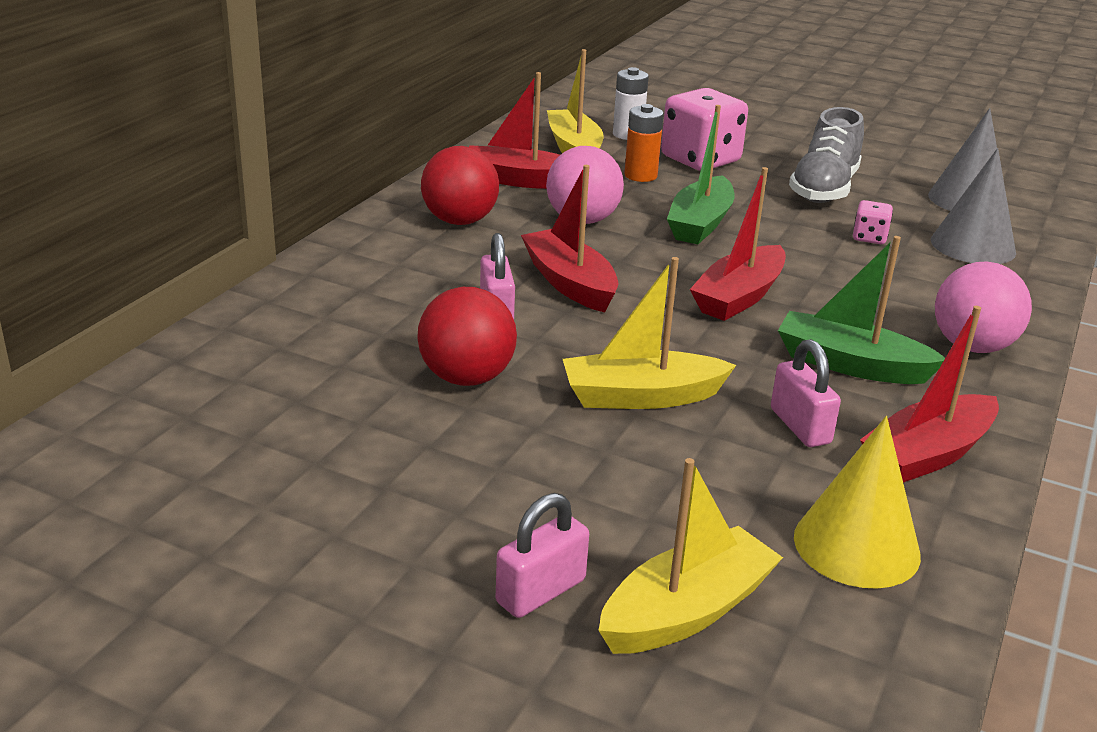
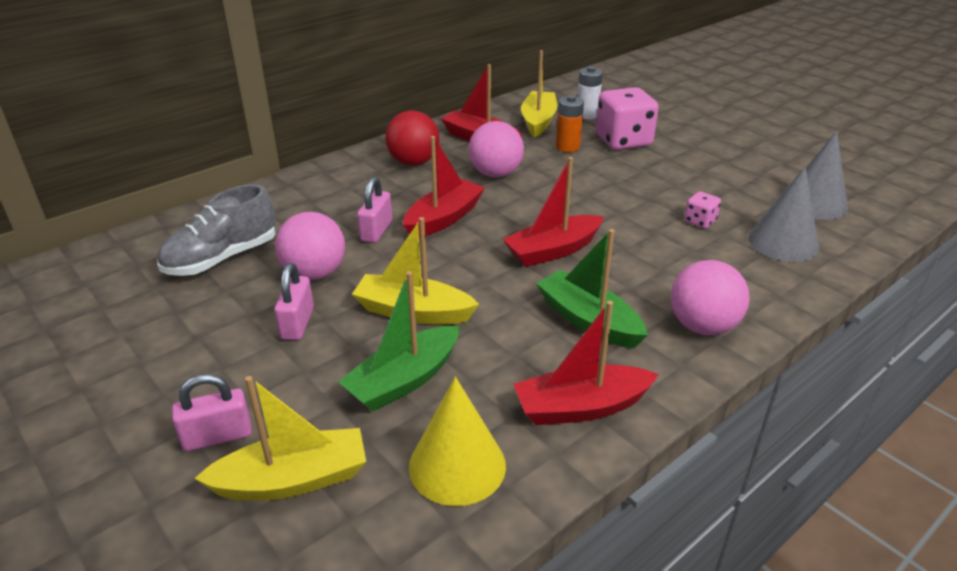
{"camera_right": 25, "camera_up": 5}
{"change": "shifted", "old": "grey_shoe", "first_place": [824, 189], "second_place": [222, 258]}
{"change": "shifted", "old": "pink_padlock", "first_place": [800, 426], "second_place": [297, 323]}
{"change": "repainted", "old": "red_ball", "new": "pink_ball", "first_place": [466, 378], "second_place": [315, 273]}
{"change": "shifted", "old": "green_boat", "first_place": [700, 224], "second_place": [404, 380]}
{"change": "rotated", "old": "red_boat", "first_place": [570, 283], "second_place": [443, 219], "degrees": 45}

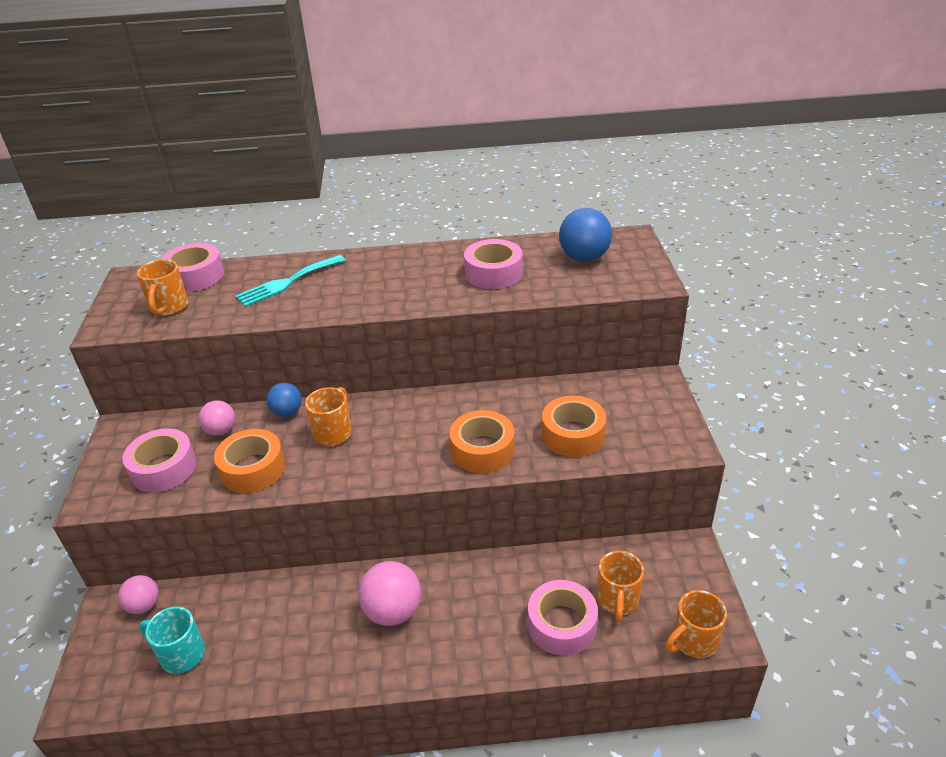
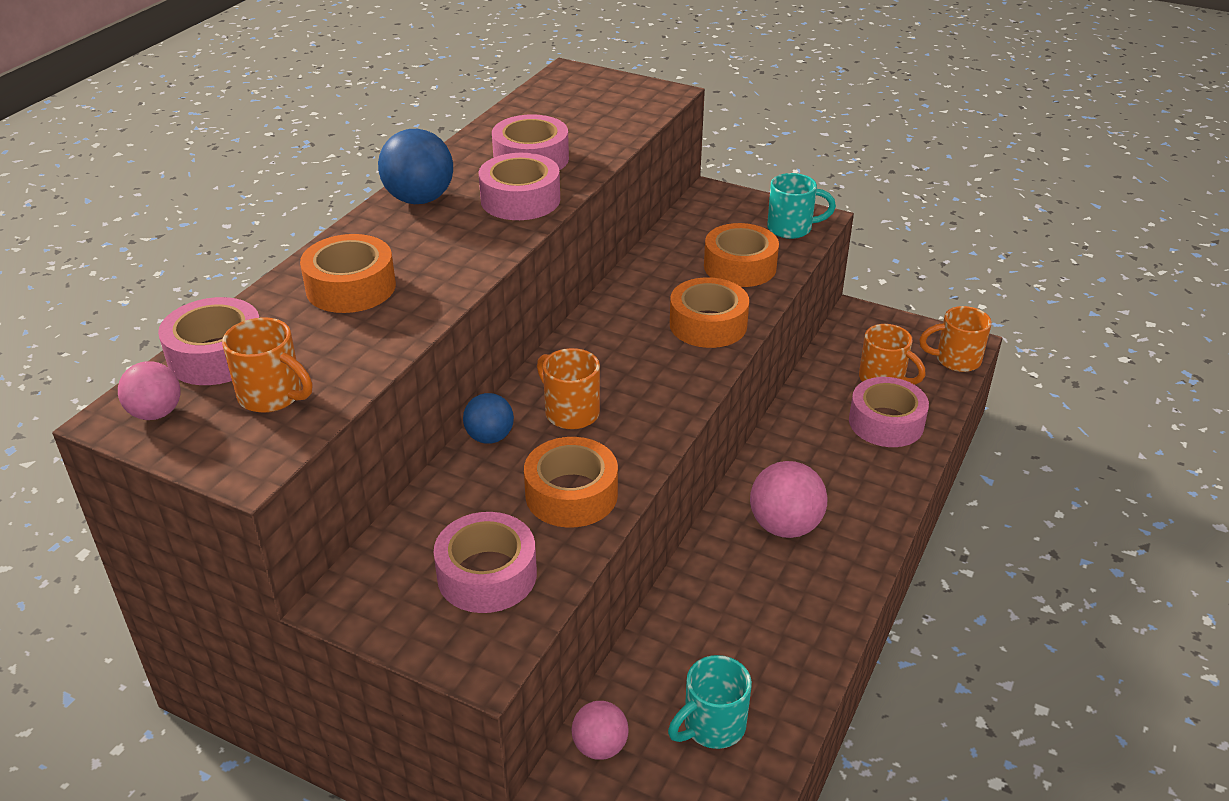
{"camera_right": -60, "camera_up": 0}
{"change": "shifted", "old": "pink_ball", "first_place": [221, 430], "second_place": [156, 413]}
{"change": "swapped", "old": "turquoise_fork", "new": "orange_tape", "first_place": [287, 282], "second_place": [351, 287]}
{"change": "shifted", "old": "blue_ball", "first_place": [584, 258], "second_place": [419, 199]}
{"change": "new", "new": "pink_tape", "second_place": [520, 200]}
{"change": "new", "new": "turquoise_mug", "second_place": [791, 228]}
{"change": "rotated", "old": "orange_mug", "first_place": [693, 641], "second_place": [956, 360], "degrees": 90}

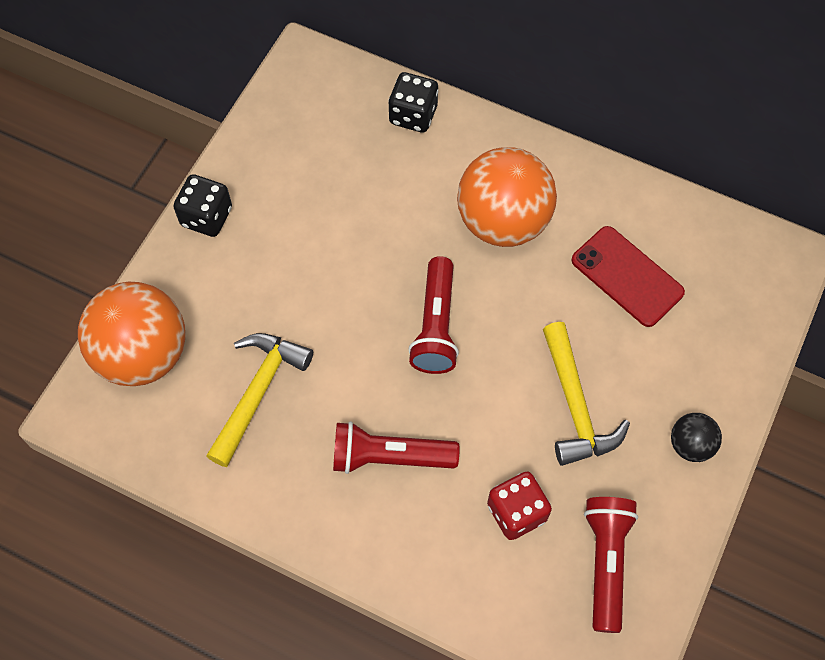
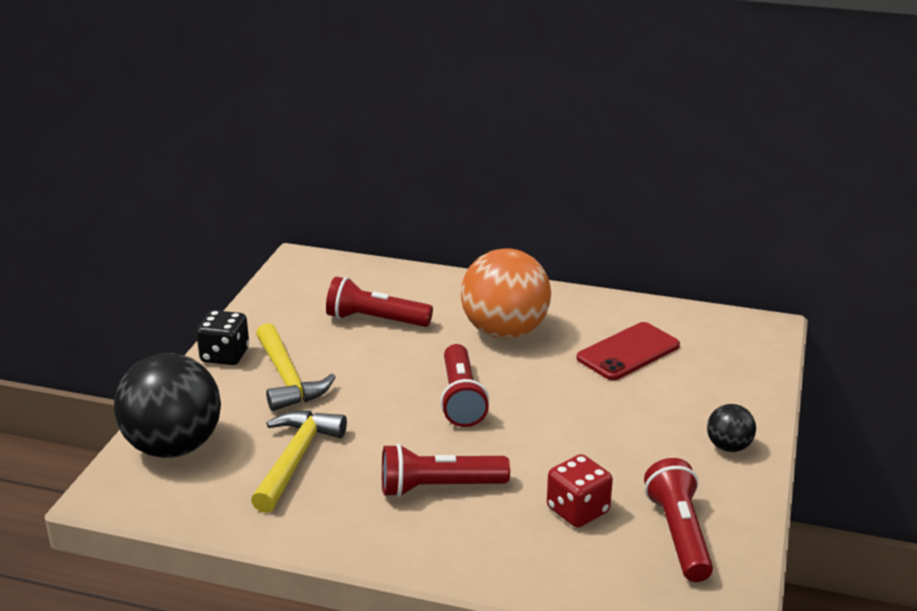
{"camera_right": -10, "camera_up": -35}
{"change": "repainted", "old": "orange_ball", "new": "black_ball", "first_place": [143, 354], "second_place": [174, 446]}
{"change": "shifted", "old": "yellow_hammer", "first_place": [575, 406], "second_place": [287, 379]}
{"change": "new", "new": "red_flashlight", "second_place": [375, 320]}
{"change": "rotated", "old": "red_phone", "first_place": [627, 276], "second_place": [628, 352], "degrees": -75}
{"change": "gone", "old": "black_dice", "first_place": [413, 115]}

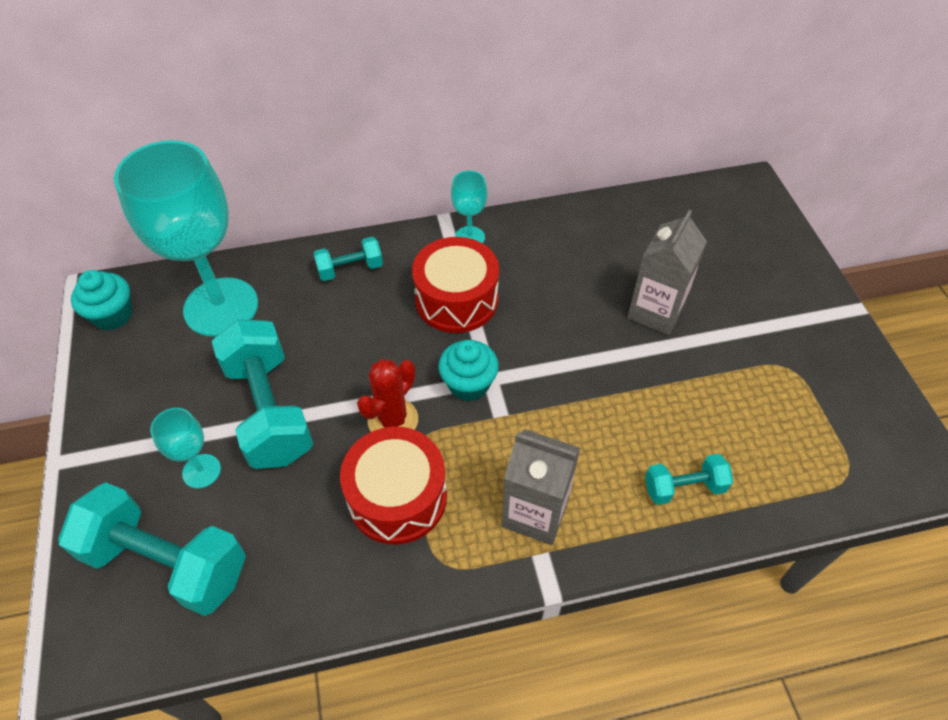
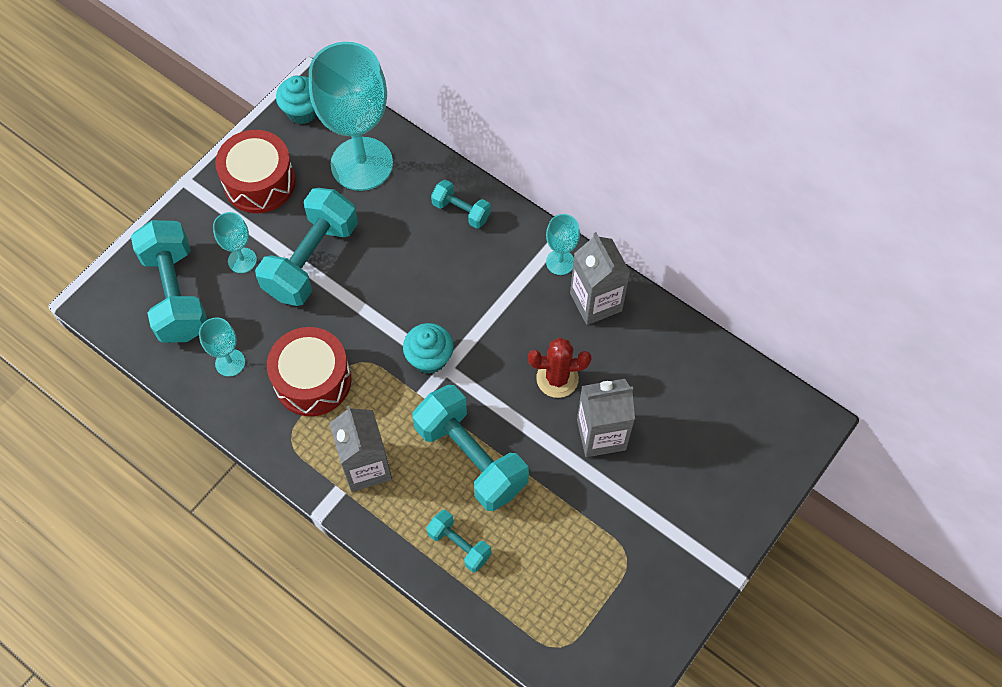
{"camera_right": 50, "camera_up": 10}
{"change": "new", "new": "turquoise_goblet", "second_place": [230, 362]}
{"change": "shifted", "old": "red_drum", "first_place": [456, 299], "second_place": [259, 182]}
{"change": "new", "new": "turquoise_dumbbell", "second_place": [471, 457]}
{"change": "shifted", "old": "red_cactus", "first_place": [393, 420], "second_place": [557, 378]}
{"change": "new", "new": "grey_carton", "second_place": [596, 302]}

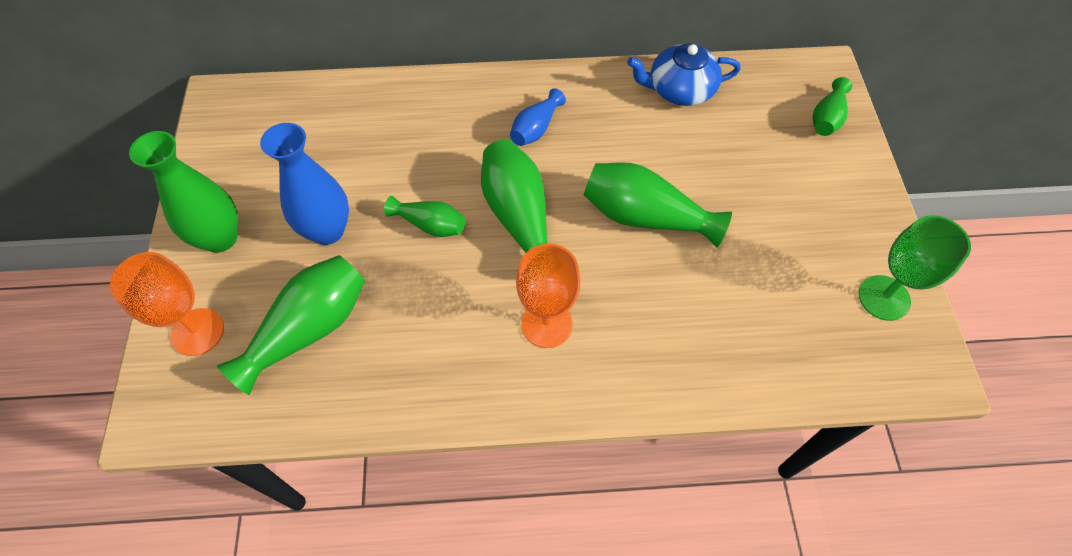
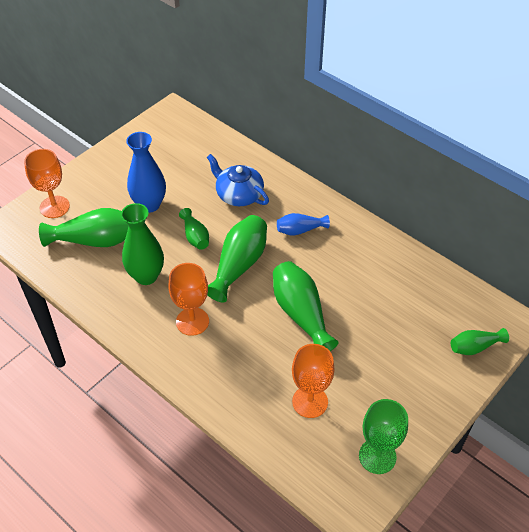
{"camera_right": 45, "camera_up": -10}
{"change": "shifted", "old": "green_vase", "first_place": [220, 238], "second_place": [146, 276]}
{"change": "shifted", "old": "blue_teapot", "first_place": [680, 89], "second_place": [239, 194]}
{"change": "new", "new": "orange_goblet", "second_place": [310, 402]}

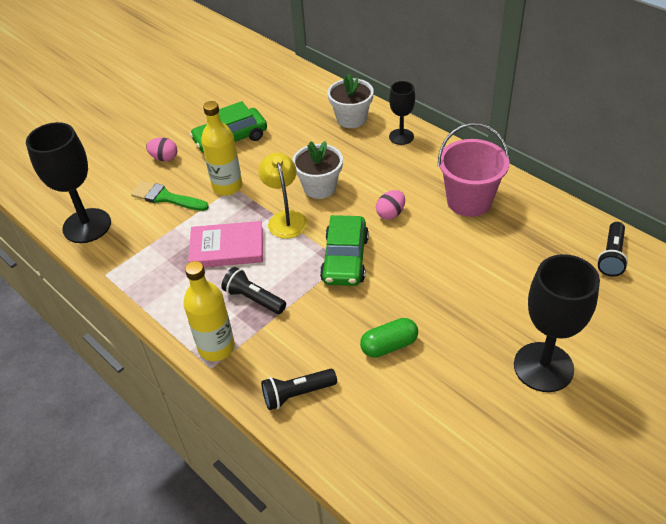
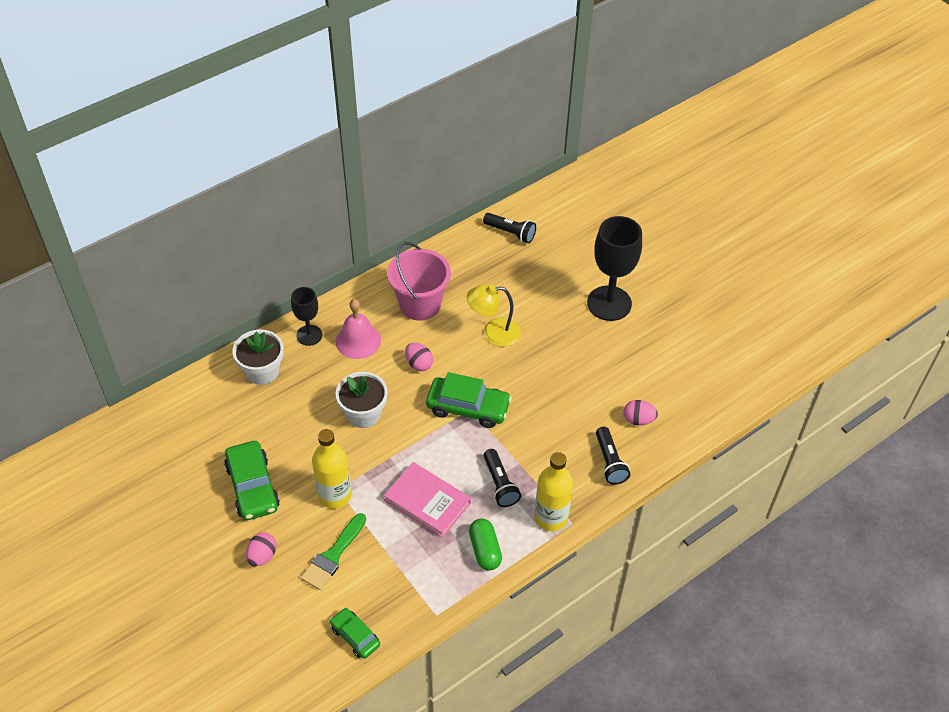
{"camera_right": -85, "camera_up": 5}
{"change": "swapped", "old": "black_goblet", "new": "green_car", "first_place": [87, 226], "second_place": [355, 636]}
{"change": "new", "new": "pink_bell", "second_place": [358, 341]}
{"change": "rotated", "old": "pink_book", "first_place": [227, 248], "second_place": [427, 501], "degrees": -60}
{"change": "shifted", "old": "yellow_lamp", "first_place": [285, 218], "second_place": [493, 333]}
{"change": "shifted", "old": "green_capsule", "first_place": [389, 345], "second_place": [485, 550]}
{"change": "rotated", "old": "black_flashlight", "first_place": [253, 299], "second_place": [500, 484], "degrees": -60}
{"change": "new", "new": "pink_egg", "second_place": [638, 420]}

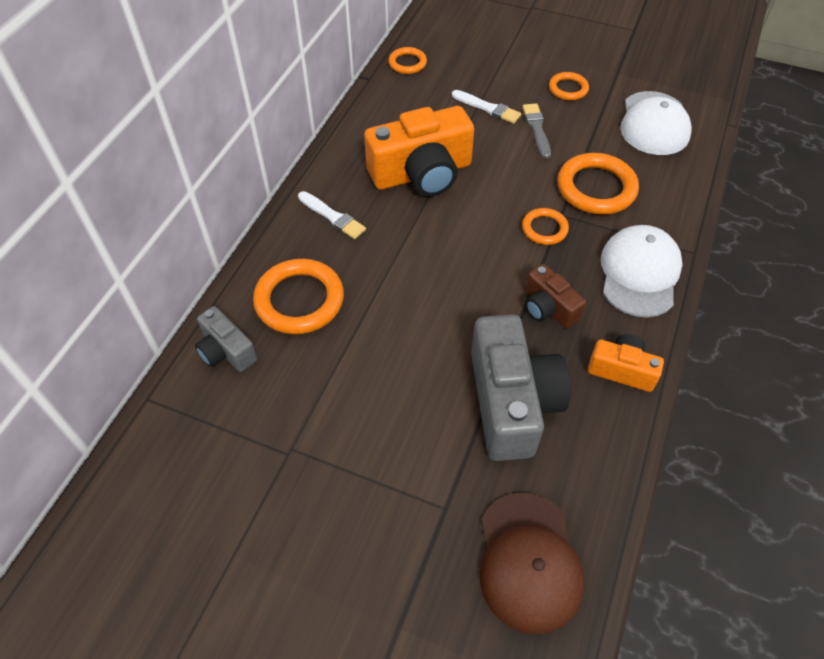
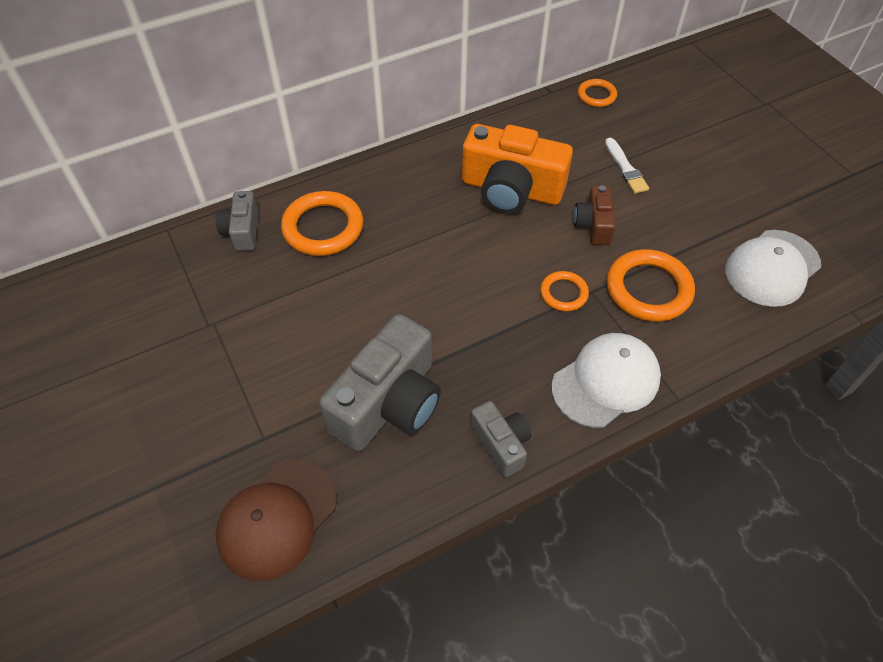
{"camera_right": 40, "camera_up": 0}
{"change": "repainted", "old": "orange_camera", "new": "grey_camera", "first_place": [622, 370], "second_place": [501, 444]}
{"change": "shifted", "old": "brown_camera", "first_place": [548, 308], "second_place": [593, 225]}
{"change": "gone", "old": "white_brush", "first_place": [332, 216]}
{"change": "gone", "old": "grey_brush", "first_place": [536, 129]}
{"change": "gone", "old": "orange_ring", "first_place": [568, 89]}

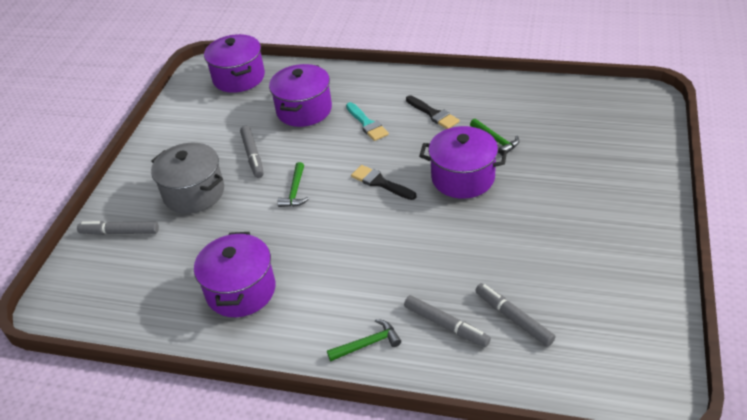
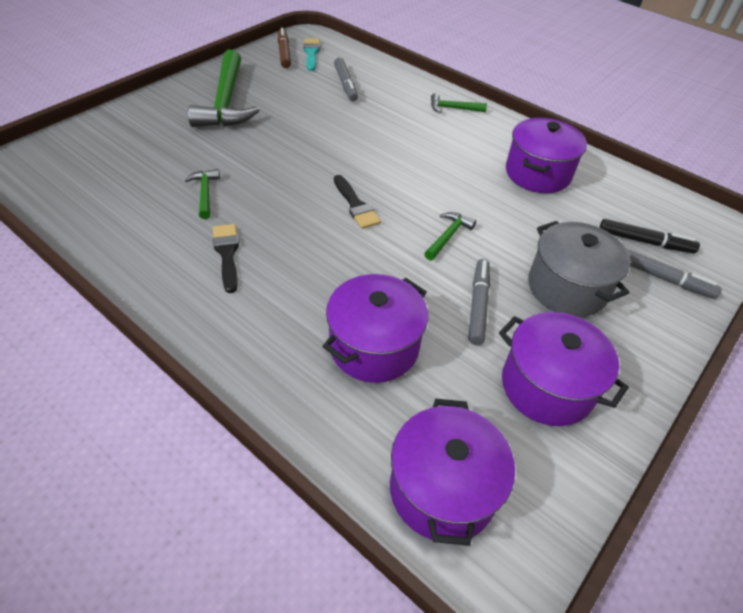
{"camera_right": -160, "camera_up": 5}
{"change": "new", "new": "green_hammer", "second_place": [226, 102]}
{"change": "new", "new": "brown_marker", "second_place": [284, 53]}
{"change": "shifted", "old": "turquoise_brush", "first_place": [367, 124], "second_place": [311, 53]}
{"change": "shifted", "old": "purple_pot", "first_place": [463, 178], "second_place": [547, 386]}
{"change": "new", "new": "black_marker", "second_place": [645, 242]}
{"change": "gone", "old": "grey_marker", "first_place": [446, 325]}

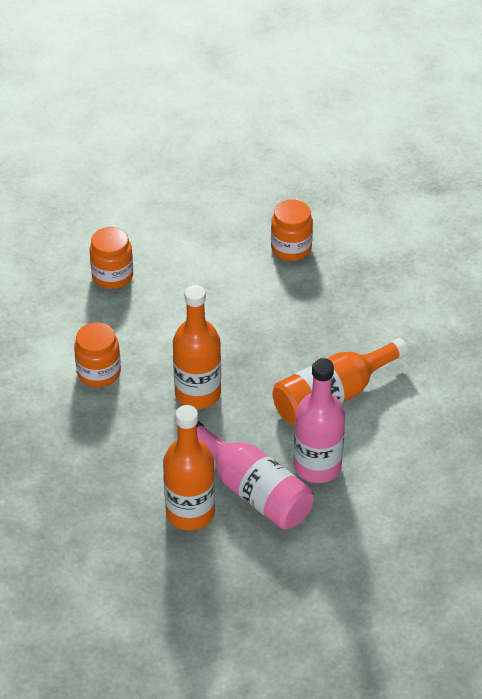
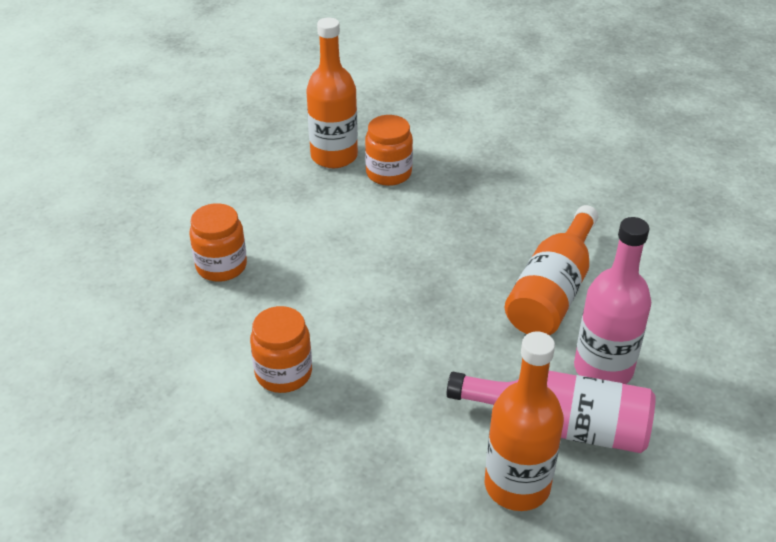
{"camera_right": -30, "camera_up": -5}
{"change": "shifted", "old": "orange_bottle", "first_place": [198, 393], "second_place": [334, 156]}

